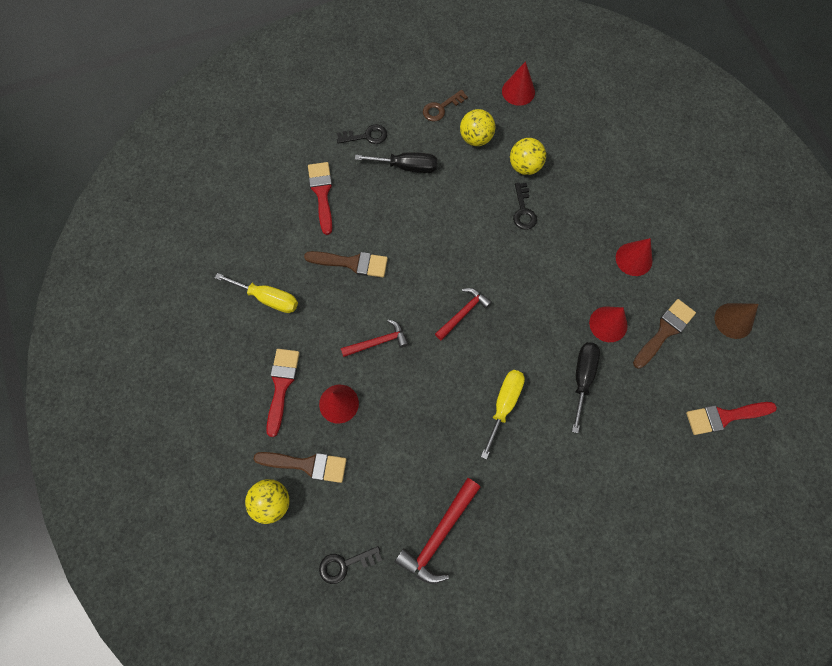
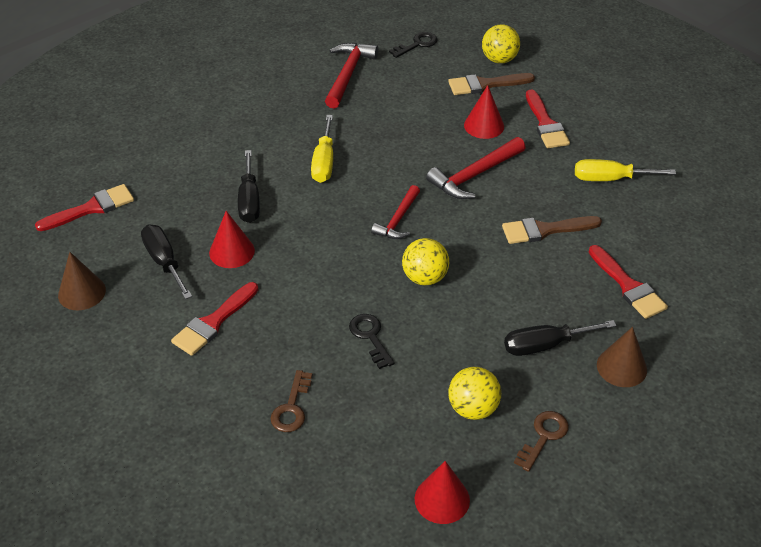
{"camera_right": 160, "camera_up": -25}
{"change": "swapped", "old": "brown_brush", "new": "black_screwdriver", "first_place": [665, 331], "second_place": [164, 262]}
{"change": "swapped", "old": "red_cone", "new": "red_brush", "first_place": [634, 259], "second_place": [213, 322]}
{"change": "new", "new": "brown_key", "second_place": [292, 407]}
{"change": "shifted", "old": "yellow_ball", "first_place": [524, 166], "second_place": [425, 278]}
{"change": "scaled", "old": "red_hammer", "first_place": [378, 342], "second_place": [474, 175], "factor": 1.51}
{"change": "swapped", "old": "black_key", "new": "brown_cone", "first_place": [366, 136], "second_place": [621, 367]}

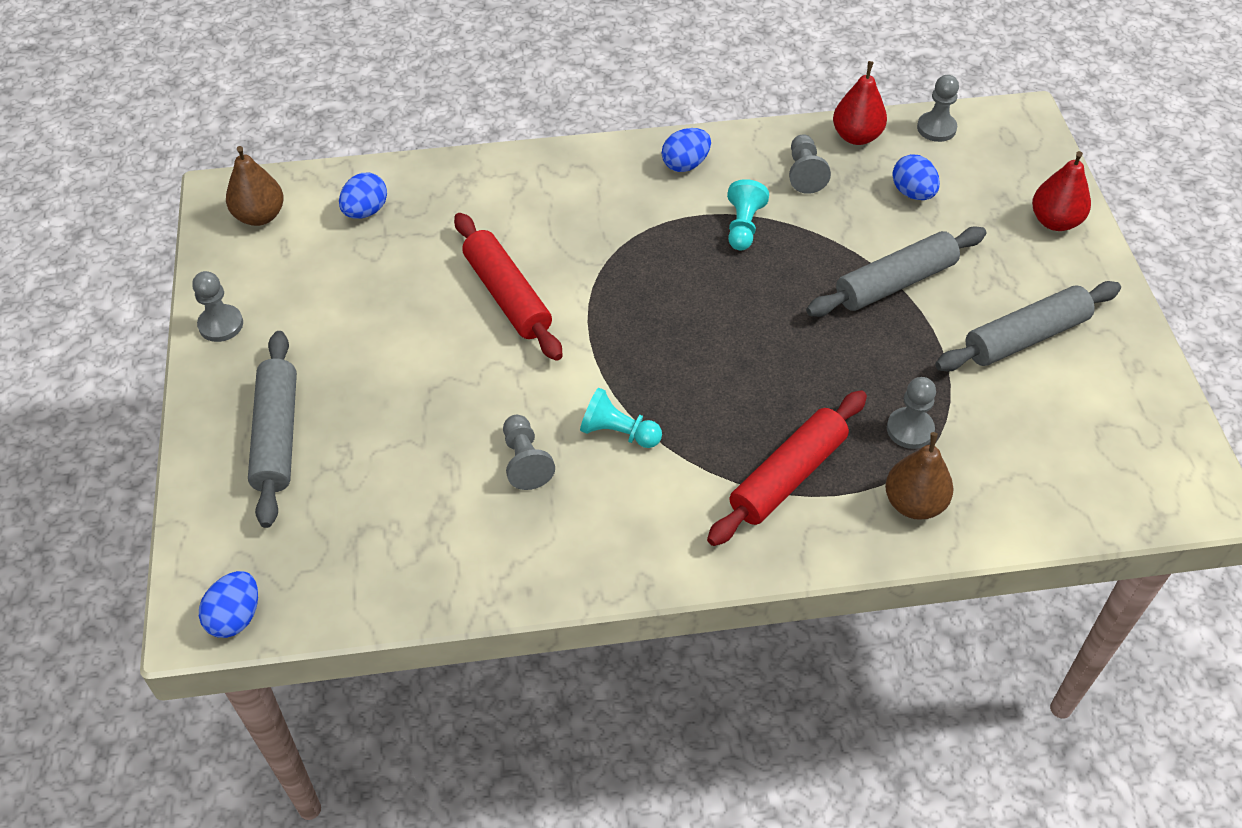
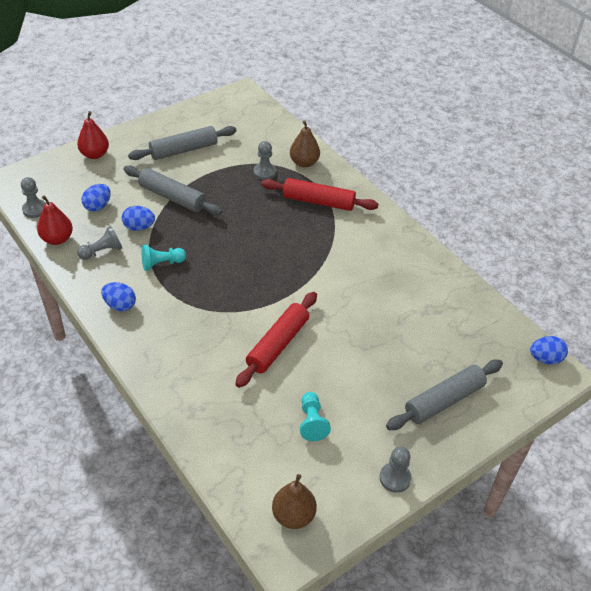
{"camera_right": -120, "camera_up": -5}
{"change": "shifted", "old": "blue_egg", "first_place": [365, 211], "second_place": [139, 227]}
{"change": "rotated", "old": "grey_rolling_pin", "first_place": [1025, 337], "second_place": [184, 150], "degrees": -60}
{"change": "shifted", "old": "turquoise_pawn", "first_place": [618, 432], "second_place": [312, 422]}
{"change": "gone", "old": "grey_pawn", "first_place": [525, 461]}

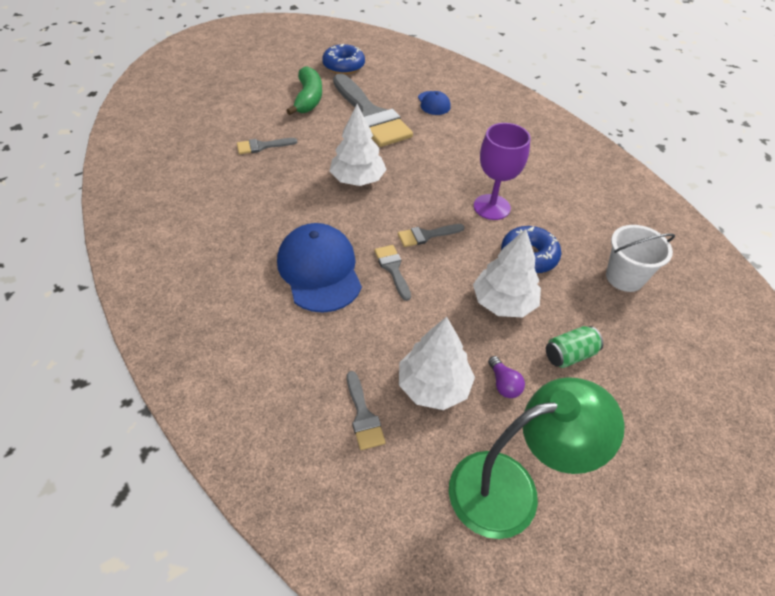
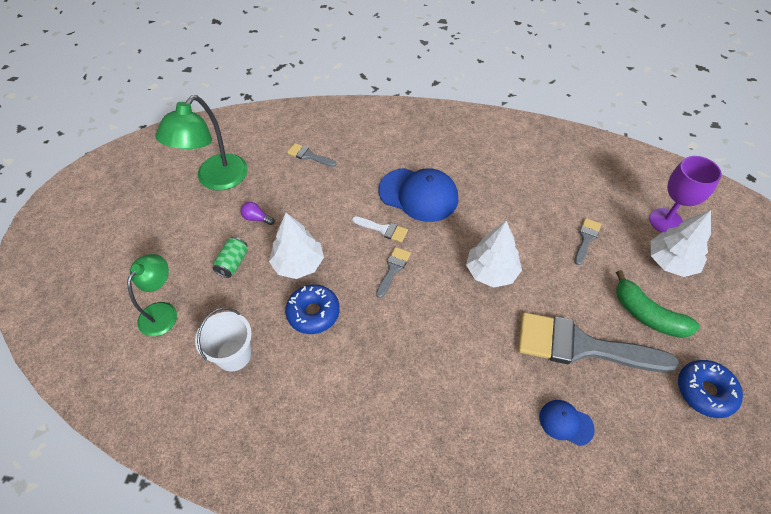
{"camera_right": 135, "camera_up": 5}
{"change": "new", "new": "green_lamp", "second_place": [163, 311]}
{"change": "repainted", "old": "grey_brush", "new": "white_brush", "first_place": [393, 269], "second_place": [383, 229]}
{"change": "shifted", "old": "purple_goblet", "first_place": [491, 207], "second_place": [665, 221]}
{"change": "shifted", "old": "white_tree", "first_place": [433, 386], "second_place": [671, 262]}

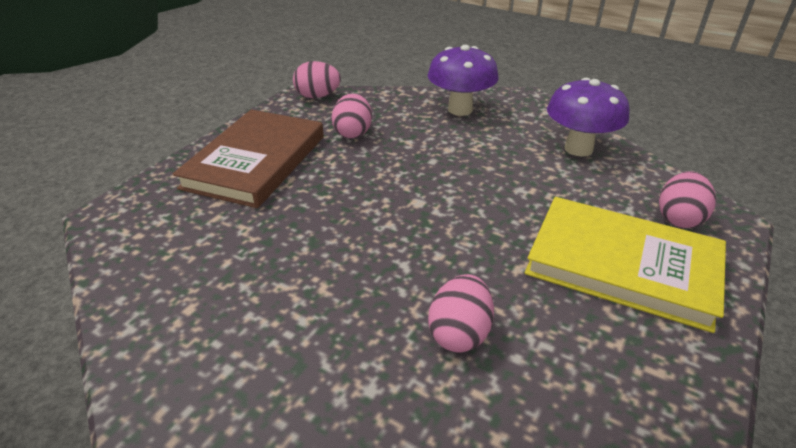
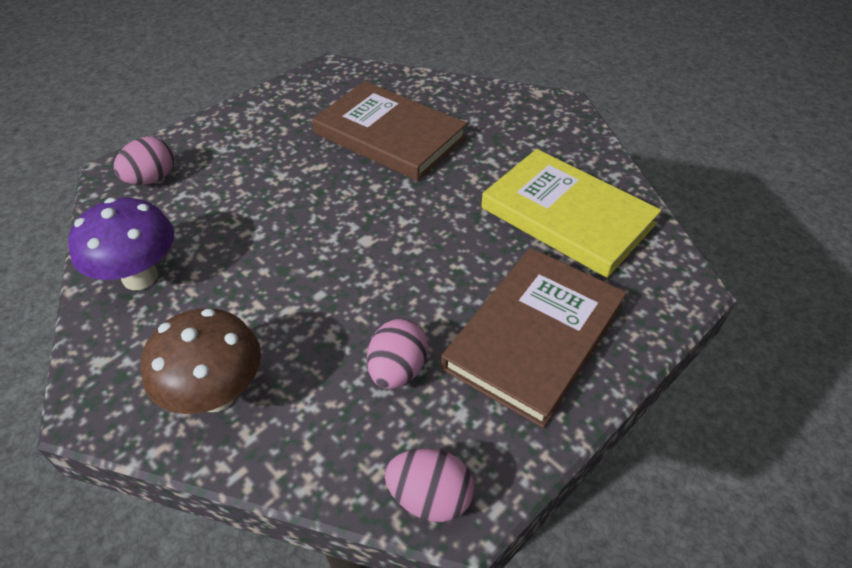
{"camera_right": -165, "camera_up": 10}
{"change": "repainted", "old": "purple_mushroom", "new": "brown_mushroom", "first_place": [460, 109], "second_place": [217, 394]}
{"change": "swapped", "old": "pink_egg", "new": "brown_book", "first_place": [459, 333], "second_place": [389, 135]}
{"change": "shifted", "old": "yellow_book", "first_place": [622, 265], "second_place": [567, 216]}

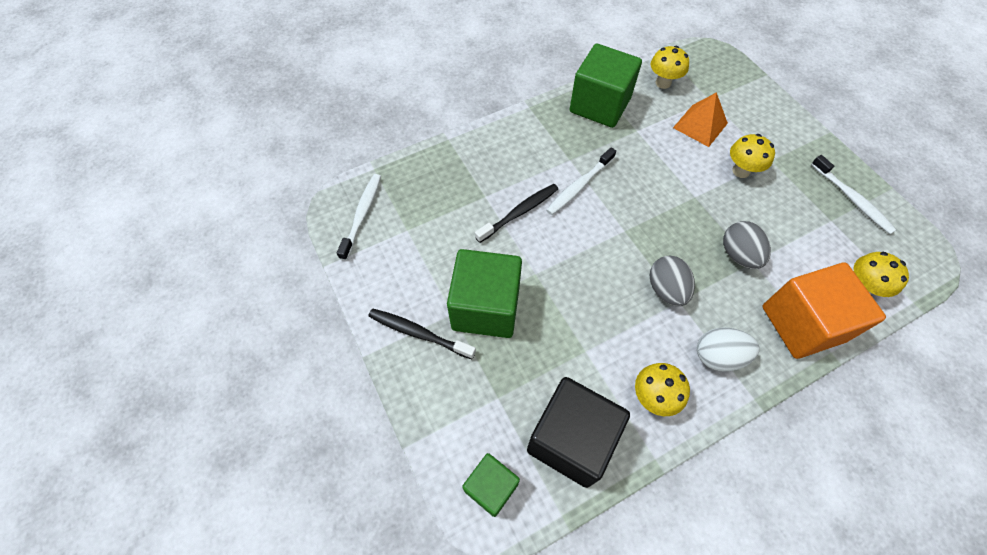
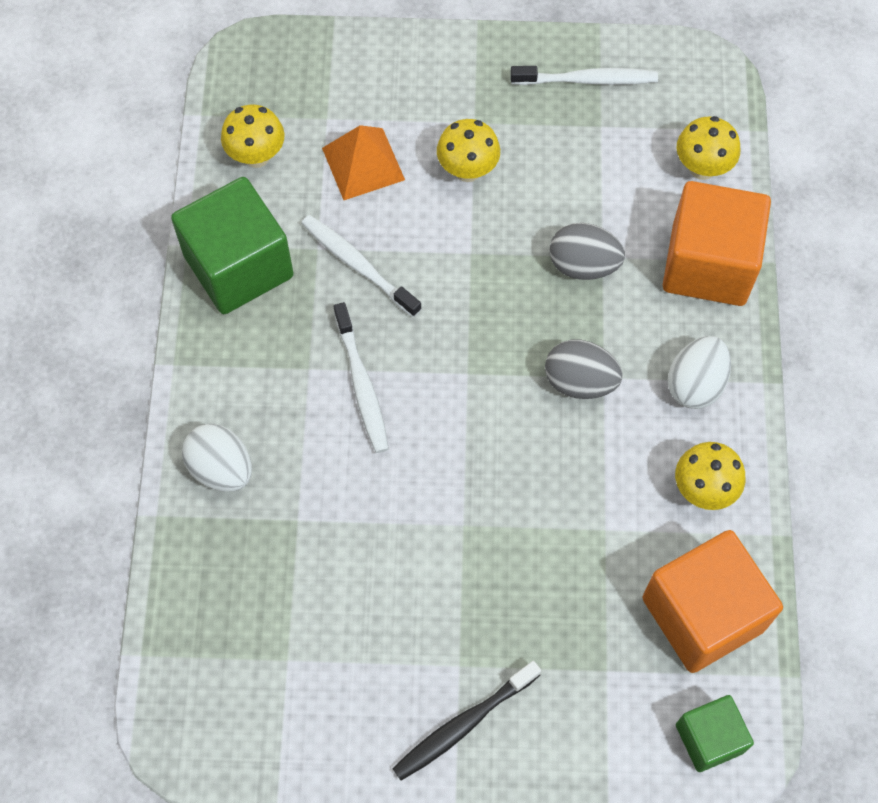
{"camera_right": -60, "camera_up": 5}
{"change": "new", "new": "white_egg", "second_place": [221, 468]}
{"change": "shifted", "old": "white_toothbrush", "first_place": [362, 215], "second_place": [358, 265]}
{"change": "repainted", "old": "black_cube", "new": "orange_cube", "first_place": [571, 439], "second_place": [702, 614]}
{"change": "gone", "old": "green_cube", "first_place": [486, 307]}
{"change": "gone", "old": "black_toothbrush", "first_place": [519, 212]}

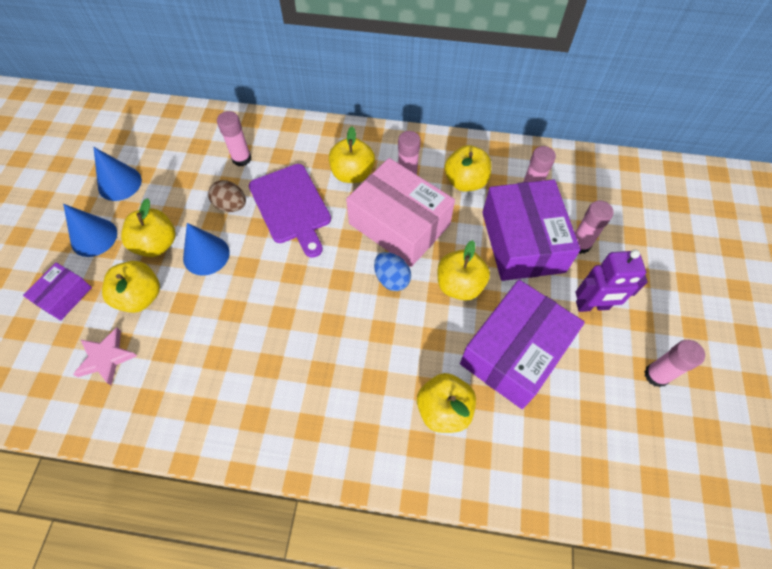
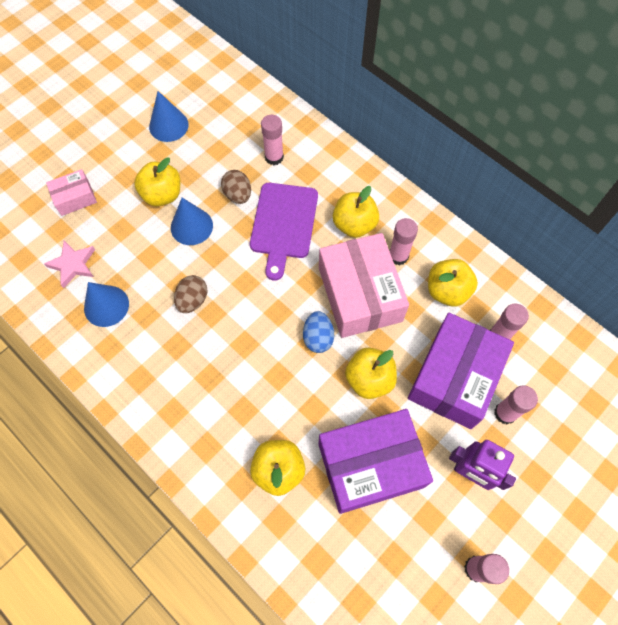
{"camera_right": 35, "camera_up": 5}
{"change": "repainted", "old": "purple_box", "new": "pink_box", "first_place": [64, 296], "second_place": [75, 198]}
{"change": "shifted", "old": "blue_cone", "first_place": [94, 237], "second_place": [106, 306]}
{"change": "new", "new": "brown_egg", "second_place": [193, 300]}
{"change": "gone", "old": "yellow_apple", "first_place": [140, 297]}

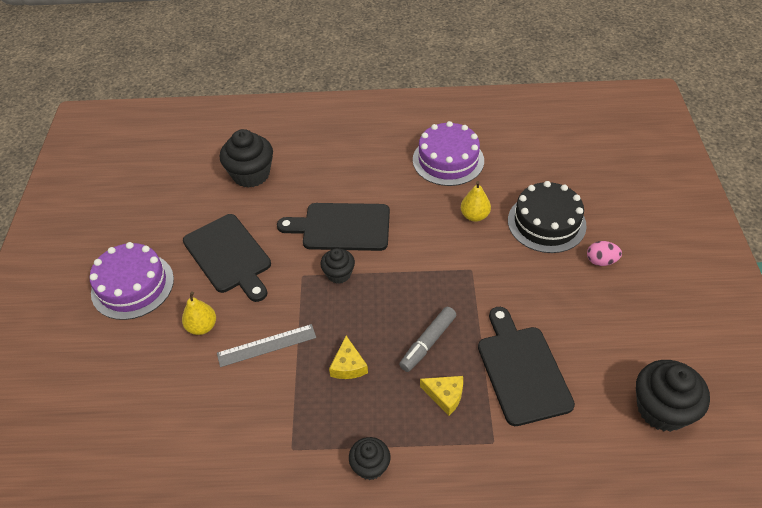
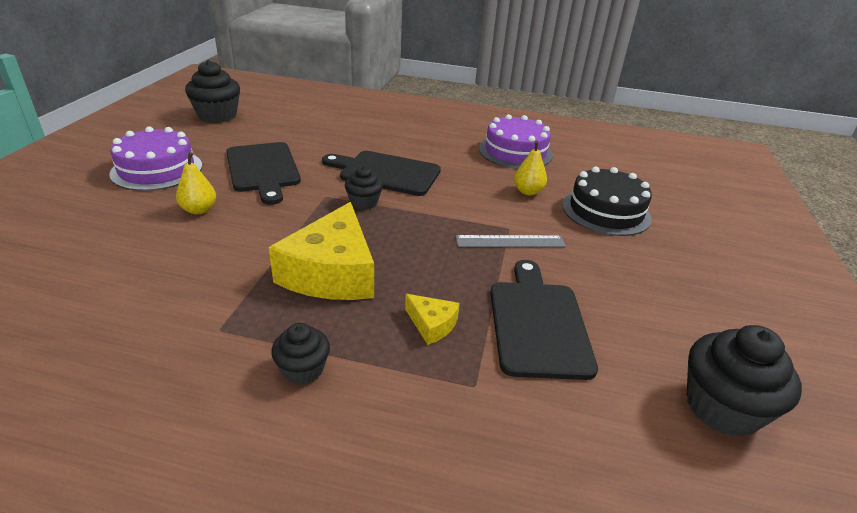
{"camera_right": 10, "camera_up": -15}
{"change": "shifted", "old": "black_cupcake", "first_place": [251, 174], "second_place": [217, 116]}
{"change": "scaled", "old": "yellow_cheese", "first_place": [348, 365], "second_place": [332, 272], "factor": 2.22}
{"change": "shifted", "old": "grey_ruler", "first_place": [266, 345], "second_place": [510, 241]}
{"change": "gone", "old": "grey_marker", "first_place": [427, 343]}
{"change": "gone", "old": "pink_egg", "first_place": [601, 261]}

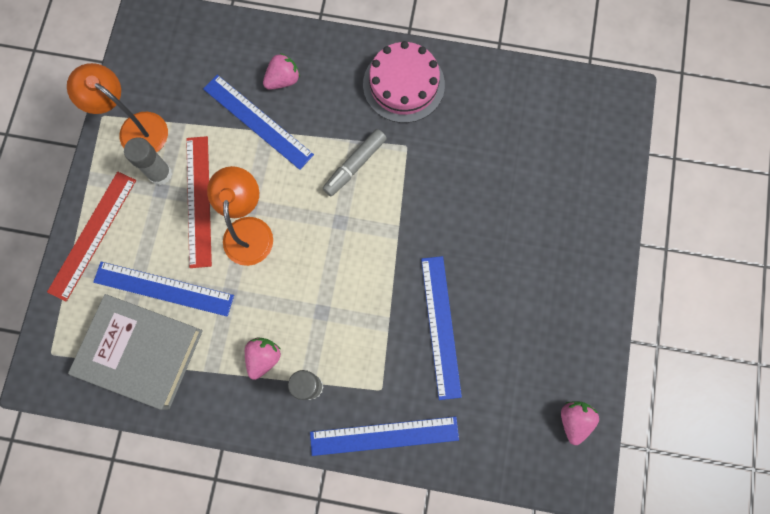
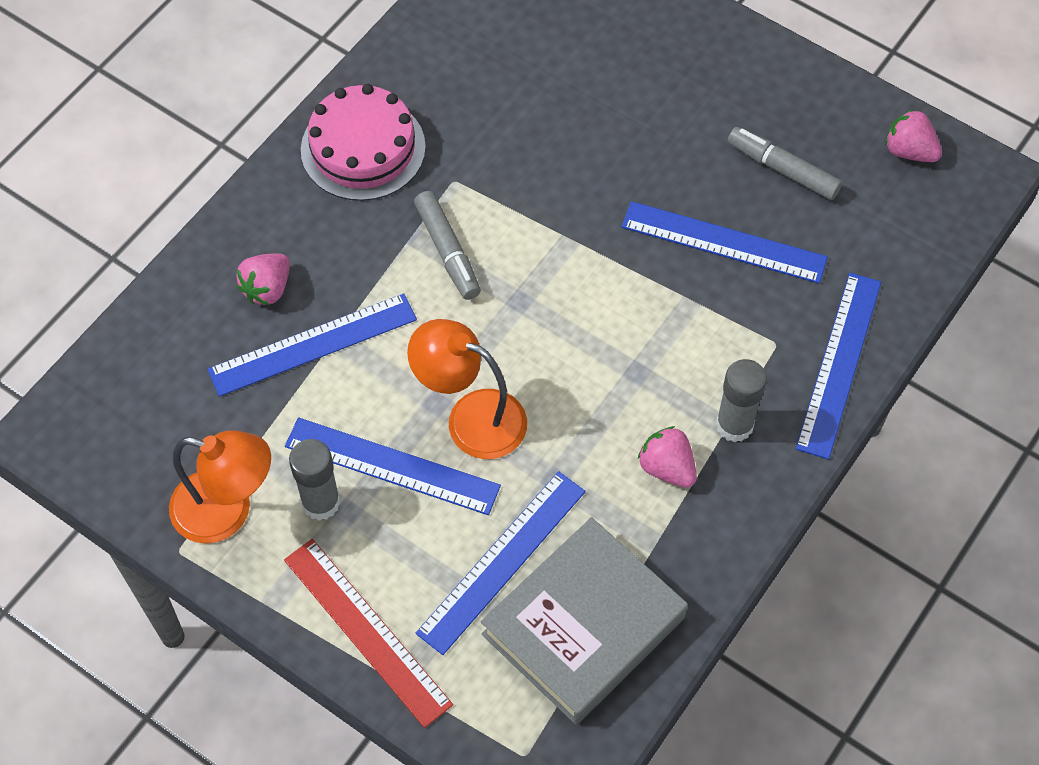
{"camera_right": -65, "camera_up": -15}
{"change": "rotated", "old": "orange_lamp", "first_place": [135, 128], "second_place": [227, 511], "degrees": -135}
{"change": "rotated", "old": "pink_strawberry", "first_place": [283, 80], "second_place": [267, 289], "degrees": -135}
{"change": "repainted", "old": "red_ruler", "new": "blue_ruler", "first_place": [199, 201], "second_place": [392, 466]}
{"change": "new", "new": "grey_marker", "second_place": [782, 169]}

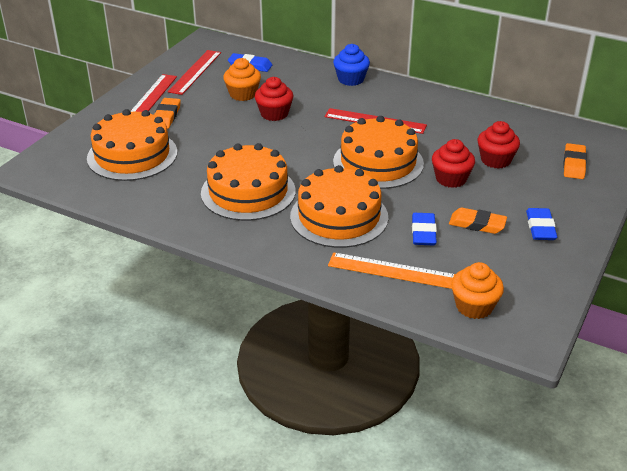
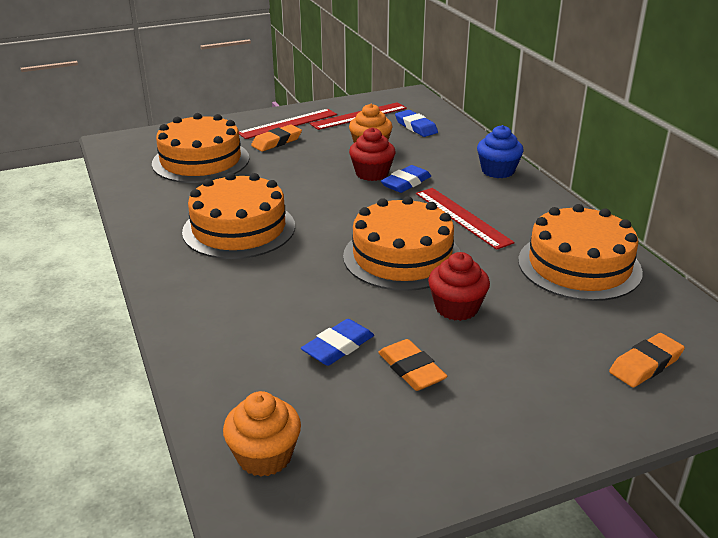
{"camera_right": 40, "camera_up": -5}
{"change": "shifted", "old": "blue_eraser", "first_place": [540, 227], "second_place": [406, 183]}
{"change": "shifted", "old": "orange_cake", "first_place": [339, 216], "second_place": [579, 265]}
{"change": "gone", "old": "orange_ruler", "first_place": [392, 271]}
{"change": "gone", "old": "red_cupcake", "first_place": [495, 160]}

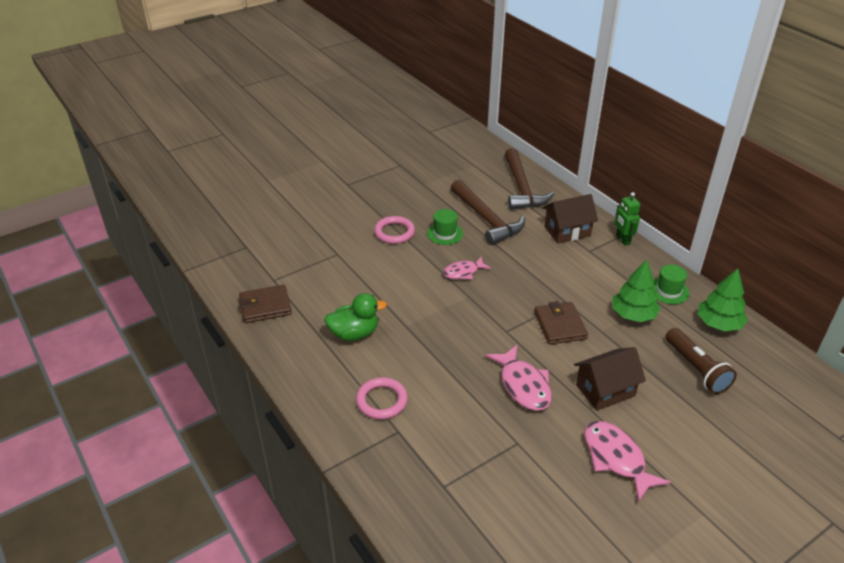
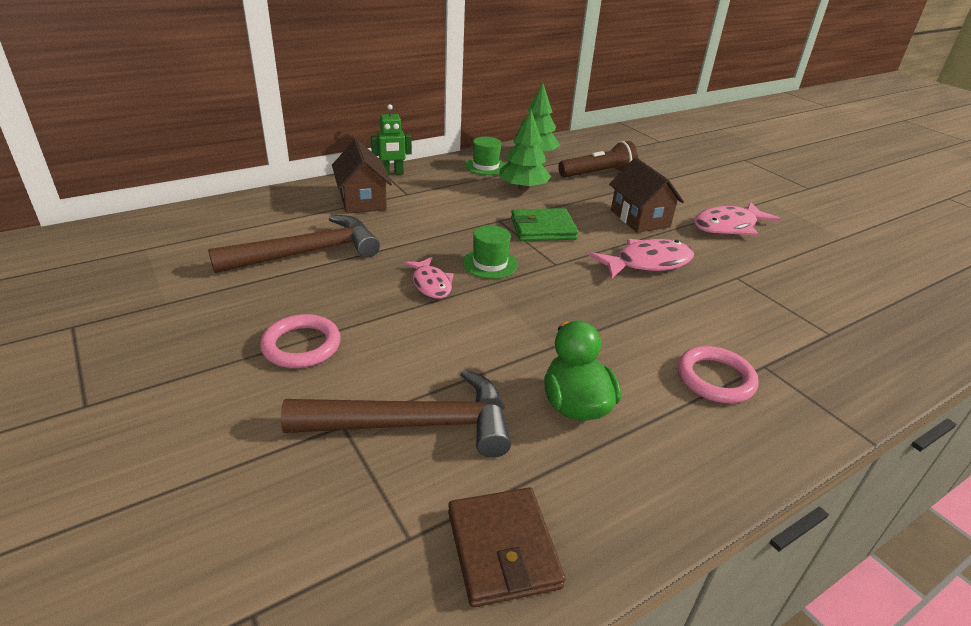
{"camera_right": -90, "camera_up": -5}
{"change": "shifted", "old": "brown_hammer", "first_place": [521, 188], "second_place": [413, 424]}
{"change": "shifted", "old": "green_hat", "first_place": [445, 233], "second_place": [490, 263]}
{"change": "repainted", "old": "brown_wallet", "new": "green_wallet", "first_place": [560, 325], "second_place": [543, 229]}

